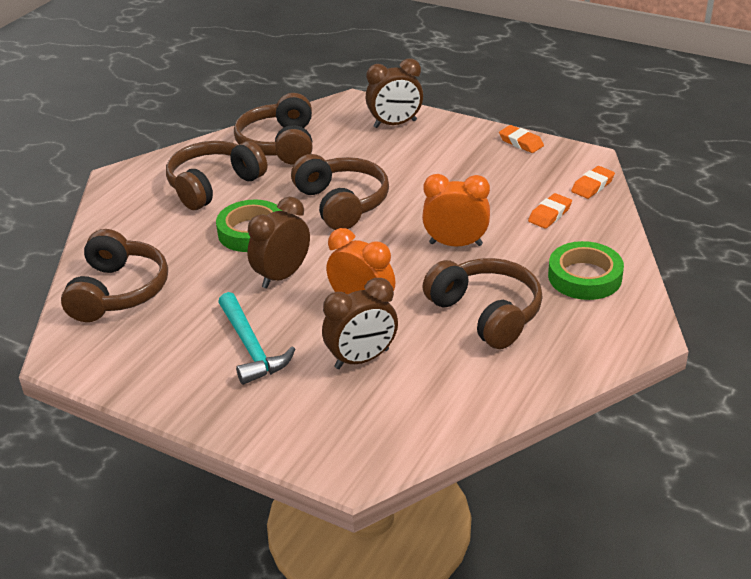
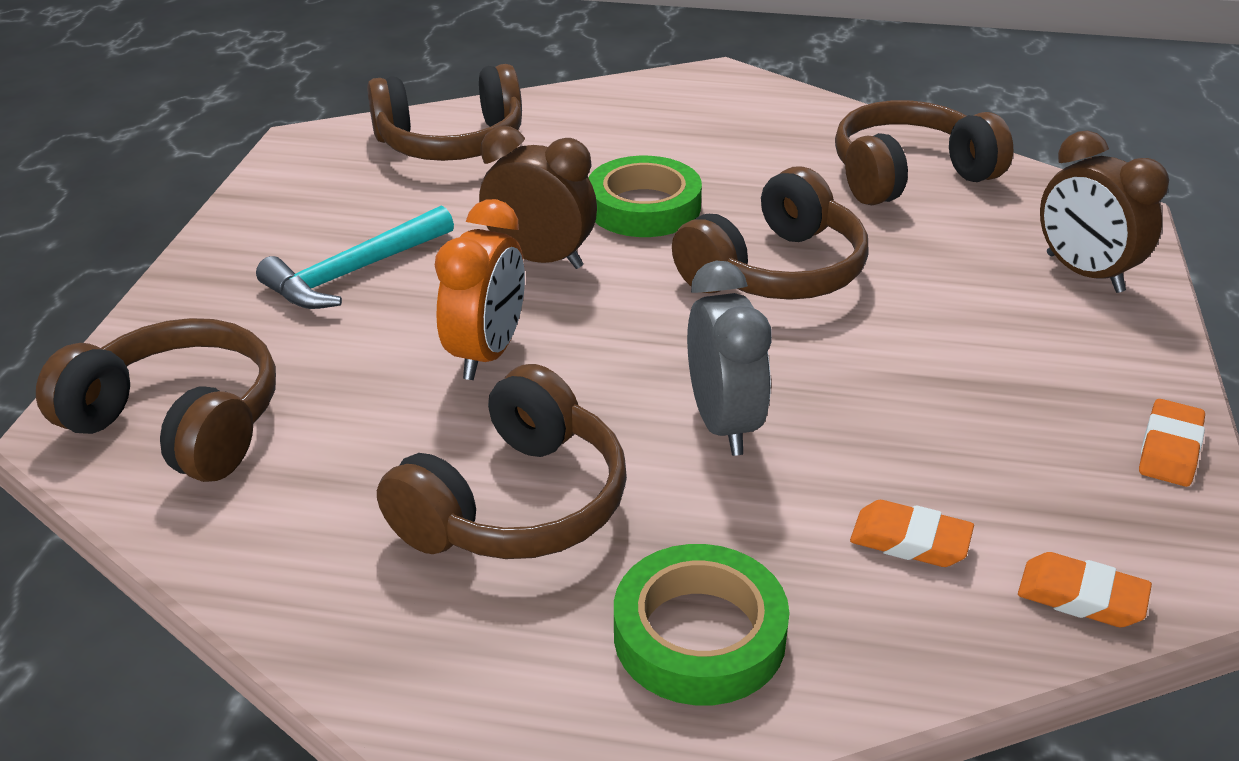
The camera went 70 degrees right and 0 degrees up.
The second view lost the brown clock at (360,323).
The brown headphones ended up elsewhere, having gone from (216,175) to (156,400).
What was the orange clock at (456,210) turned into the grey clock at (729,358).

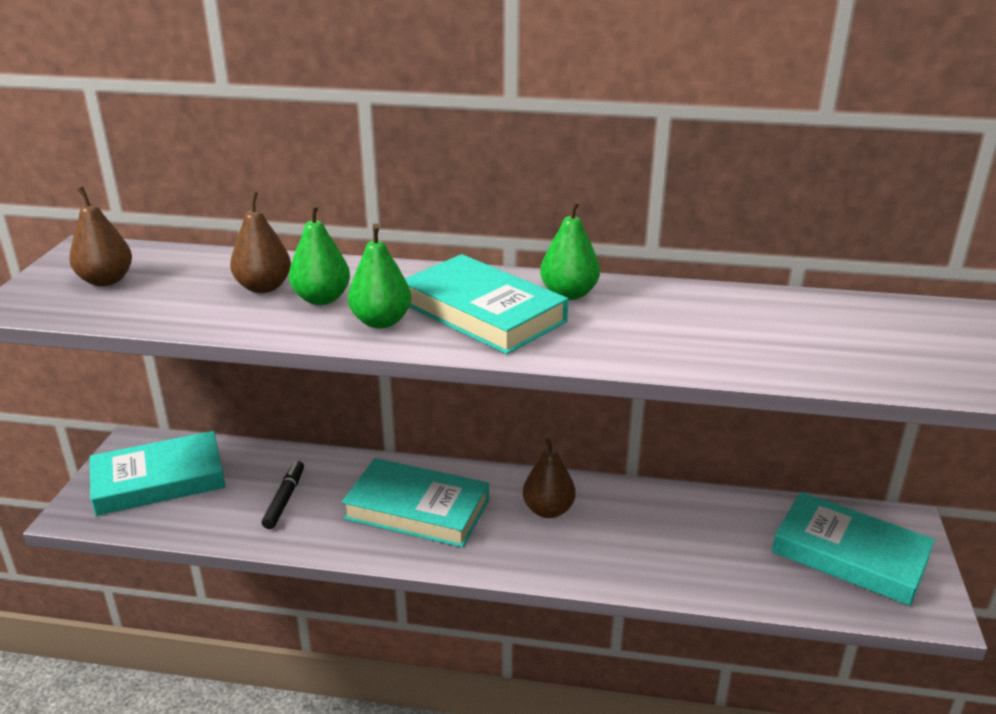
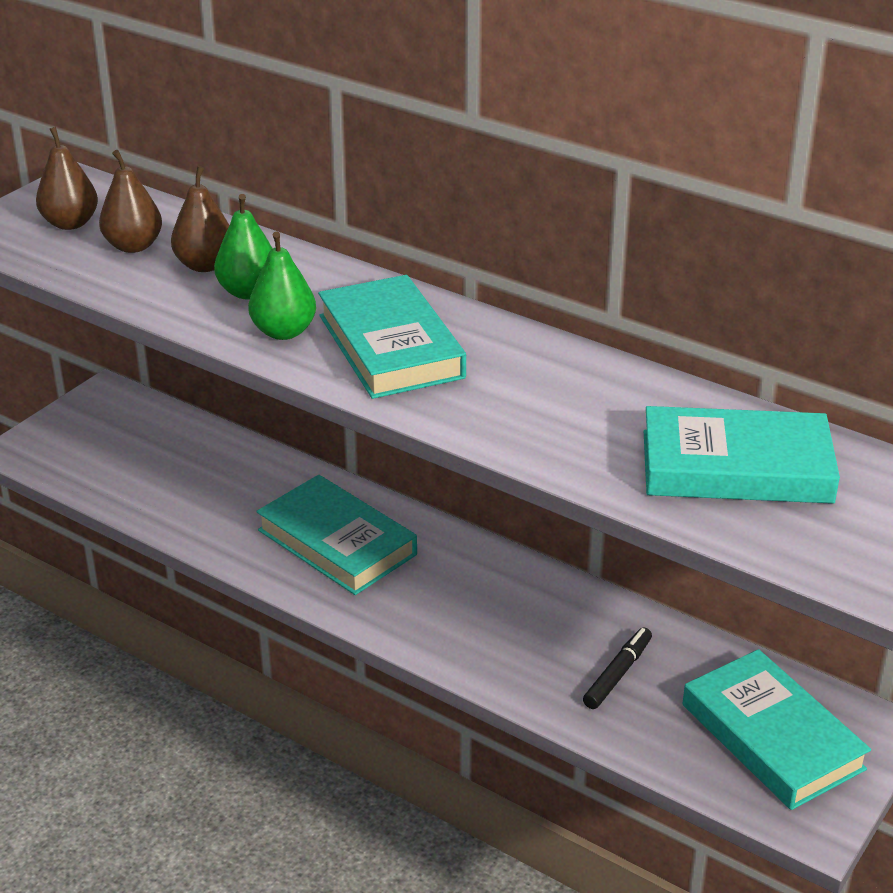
The camera went 25 degrees right and 5 degrees up.
The second view lost the green pear at (570,249).
The turquoise book ended up elsewhere, having gone from (158,473) to (742,455).
The black marker ended up elsewhere, having gone from (283,495) to (617,668).
The brown pear ended up elsewhere, having gone from (549,478) to (130,201).

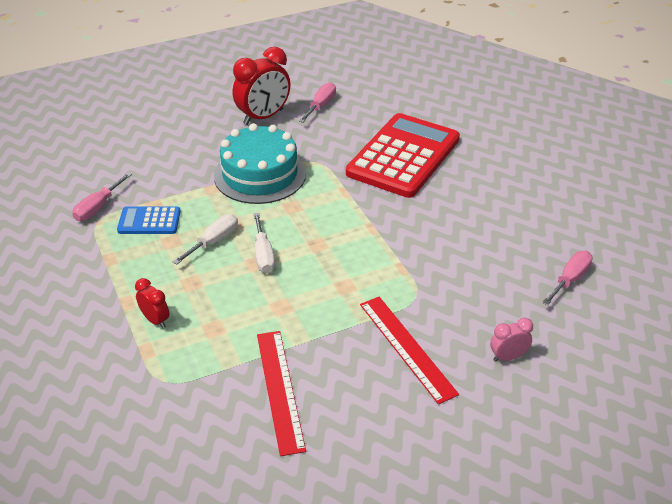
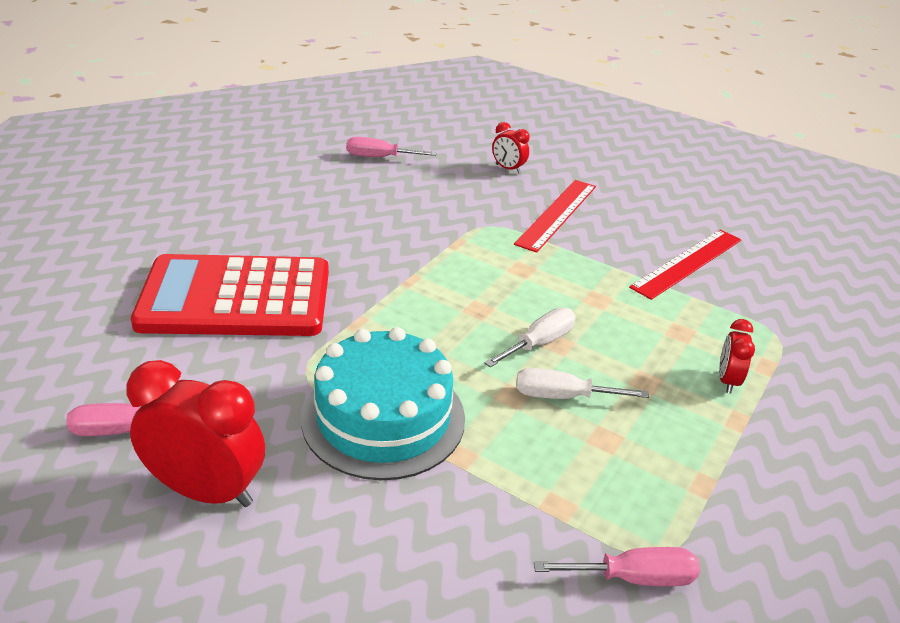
The camera went 125 degrees left and 5 degrees down.
The second view lost the blue calculator at (149,220).
What was the pink clock at (511,340) turned into the red clock at (511,147).

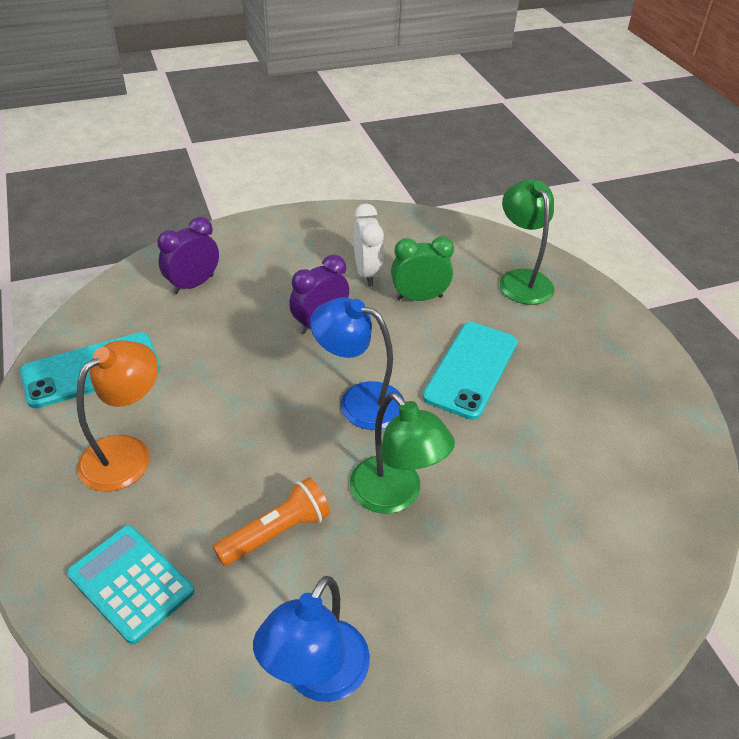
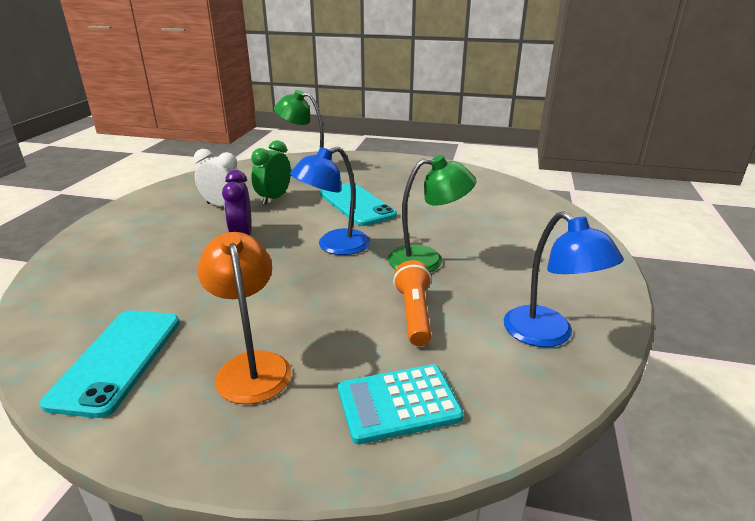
The camera went 55 degrees left and 15 degrees down.
The second view lost the purple clock at (188,255).

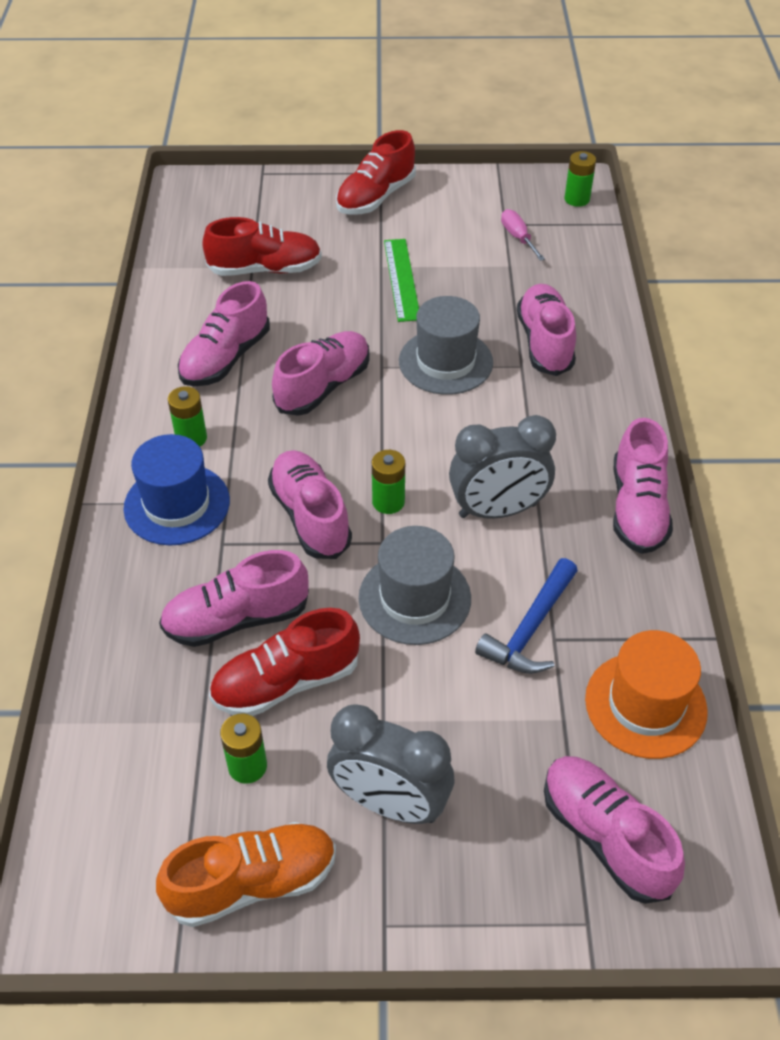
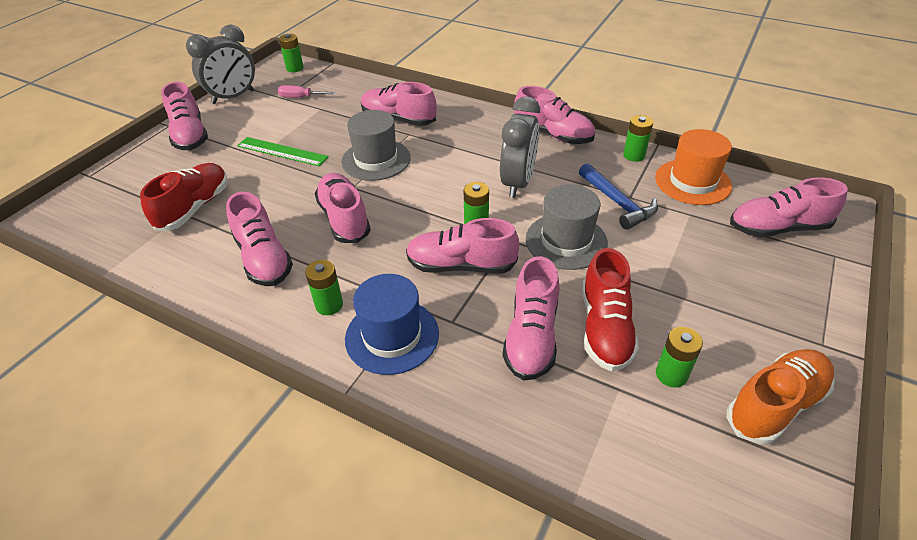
The camera went 60 degrees left and 5 degrees down.
The second view gained the green battery at (638,138).
The grey clock ended up elsewhere, having gone from (390,764) to (220,64).
What was the red shoe at (376,172) turned into the pink shoe at (184,116).
The orange shoe at (246,874) ended up facing another way, 45 degrees clockwise from before.

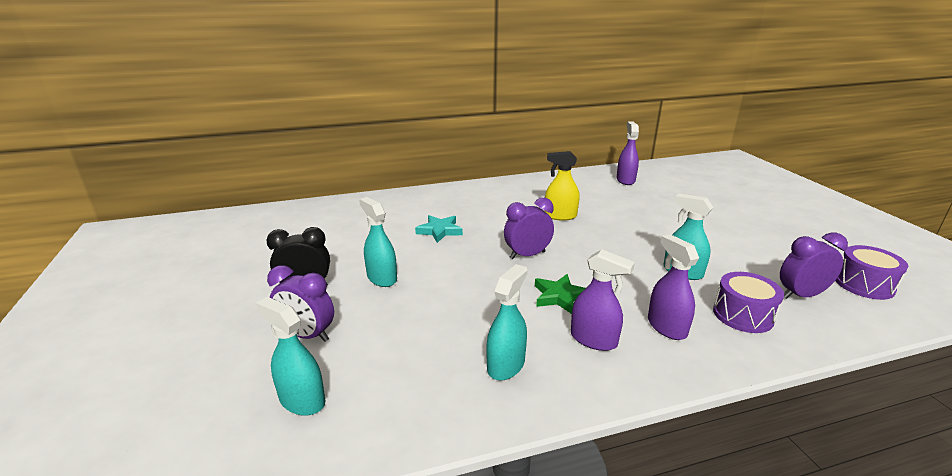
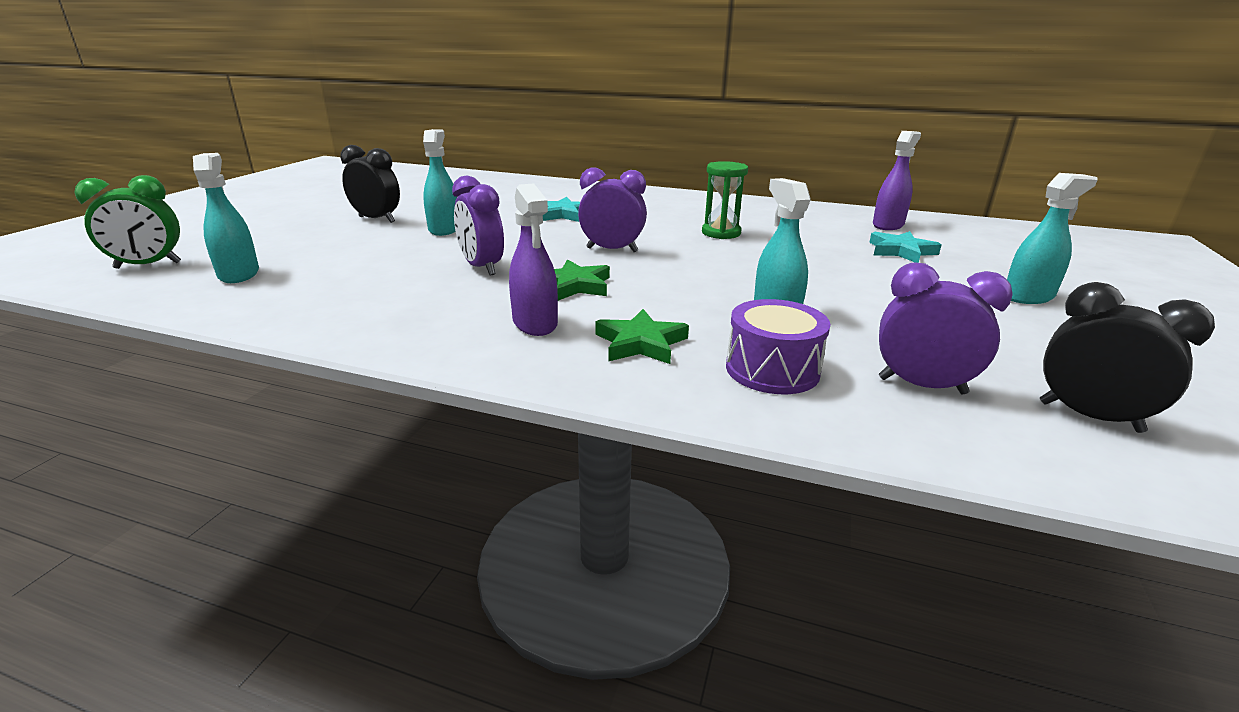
The camera went 35 degrees right and 0 degrees up.
The second view gained the green clock at (127,222).
The second view gained the turquoise star at (905,247).
The purple clock ended up elsewhere, having gone from (300,303) to (478,226).
The turquoise spray bottle ended up elsewhere, having gone from (507,322) to (1052,238).
Where the yellow spray bottle stood at (562,185), the green hourglass came to stand at (725,200).
Where the purple spray bottle stood at (673,287), the green star came to stand at (642,336).
Where the purple drum stood at (871,272), the black clock came to stand at (1127,357).

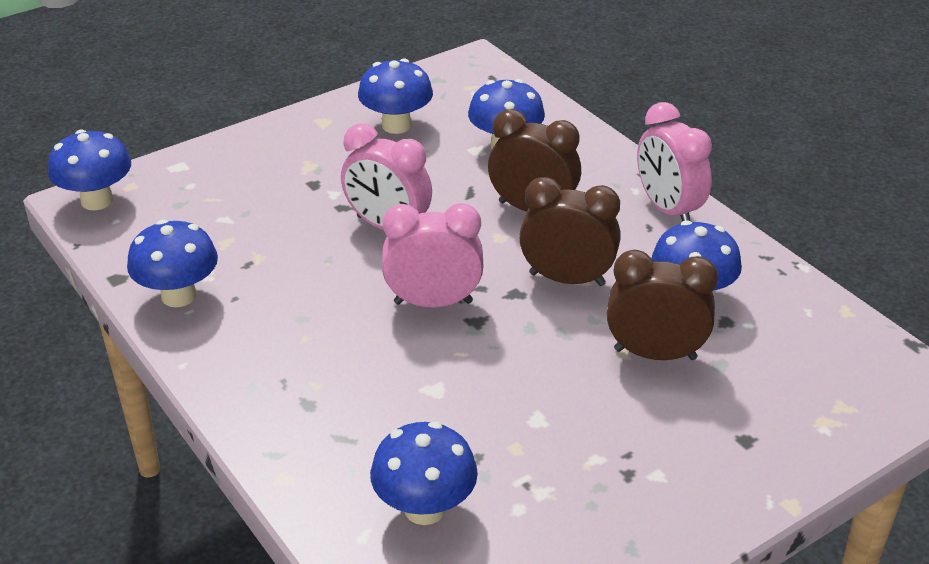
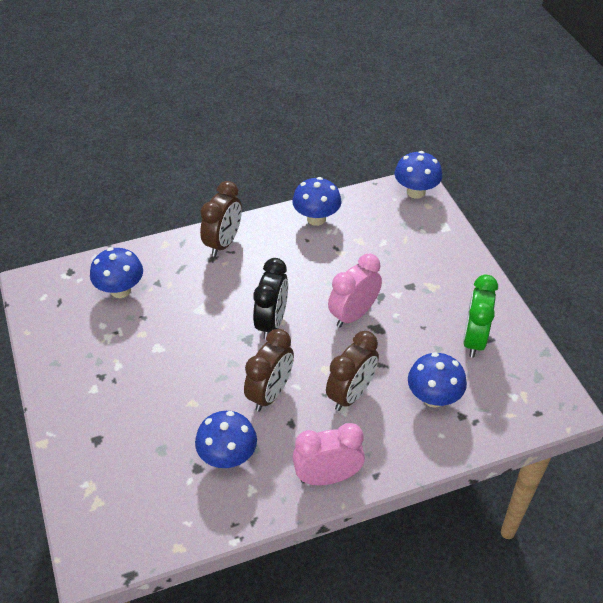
The camera went 105 degrees right and 10 degrees up.
The brown clock ended up elsewhere, having gone from (662,305) to (221,219).
Where the blue mushroom stood at (395,96), the green clock came to stand at (480,316).
What was the pink clock at (433,255) turned into the black clock at (270,299).

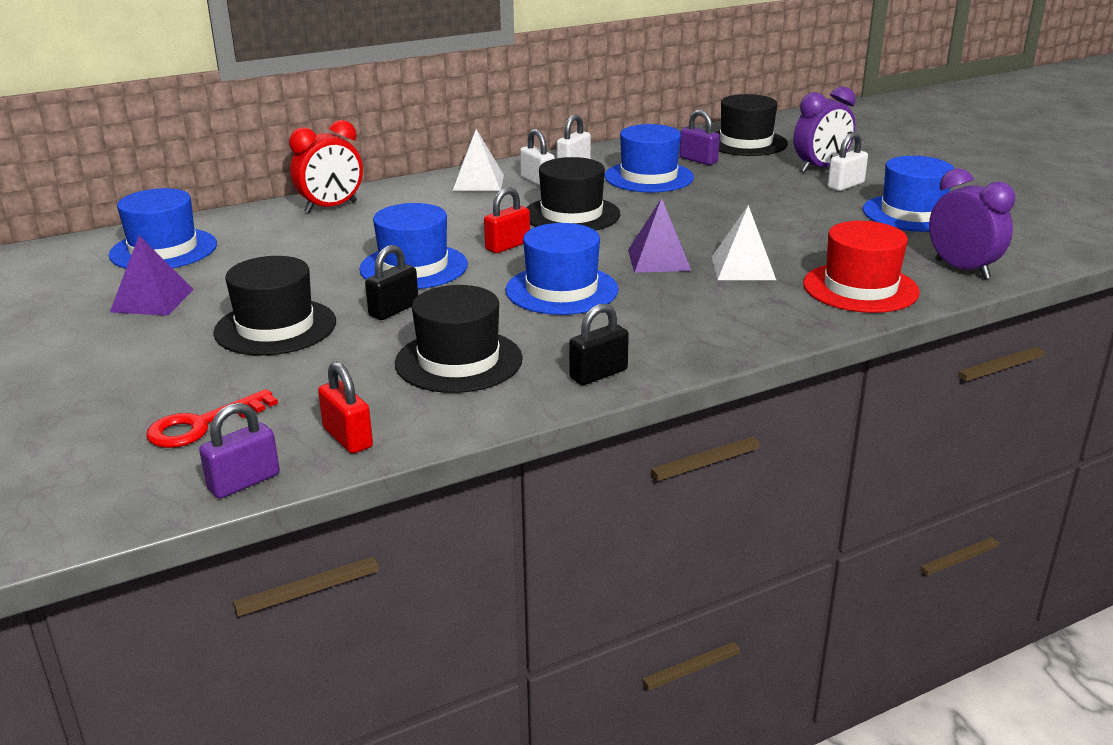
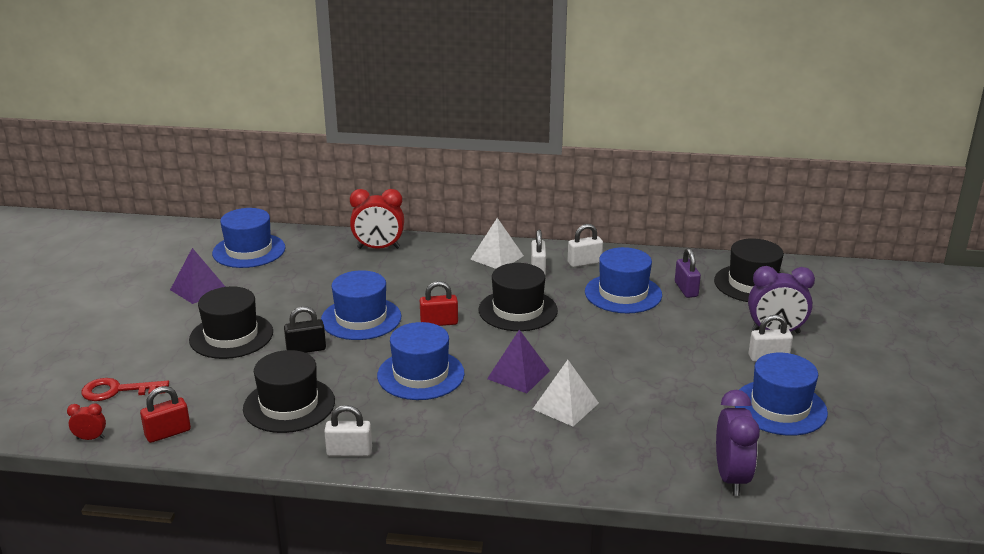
The camera went 35 degrees right and 0 degrees up.
The second view lost the red hat at (861,267).
Where the purple padlock stood at (239,451), the red clock came to stand at (86,421).
What was the black padlock at (599,344) turned into the white padlock at (348,430).
The red padlock at (345,407) ended up facing another way, 60 degrees clockwise from before.

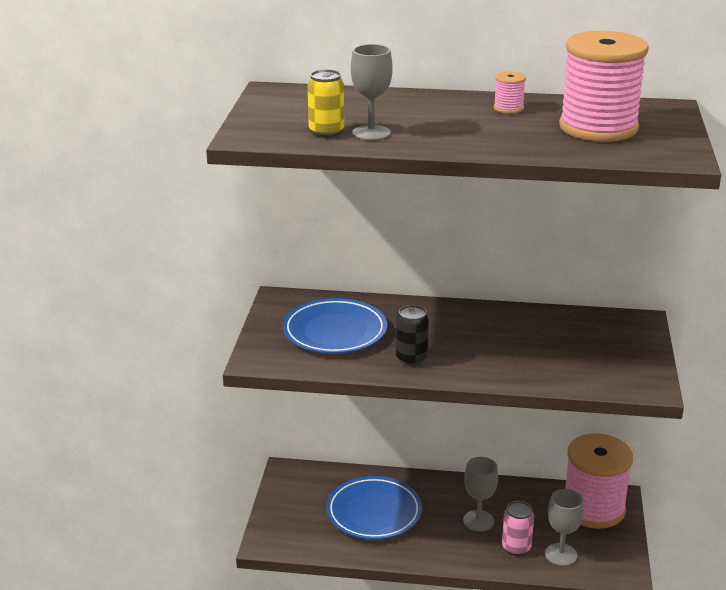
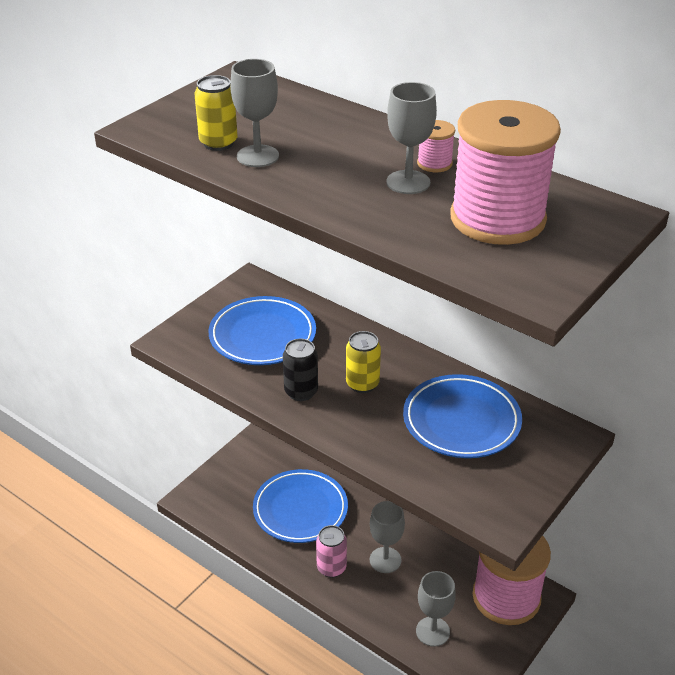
The camera went 30 degrees right and 10 degrees up.
The second view gained the yellow can at (363,362).
The second view gained the grey goblet at (411,138).
The second view gained the blue plate at (462,416).
The pink can ended up elsewhere, having gone from (518,528) to (331,551).

